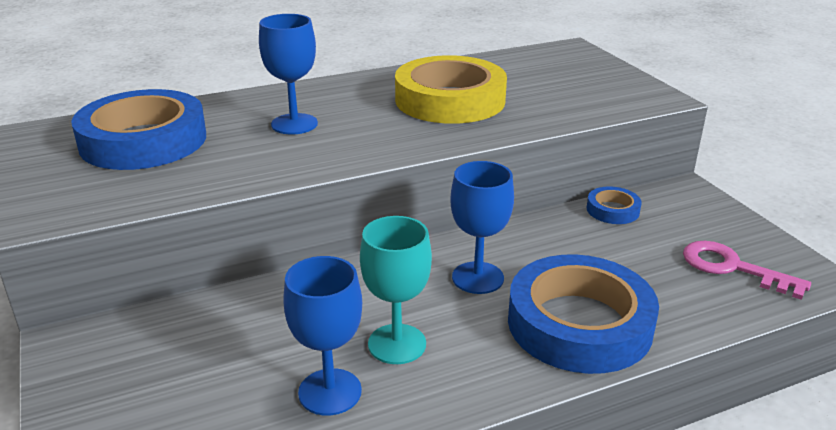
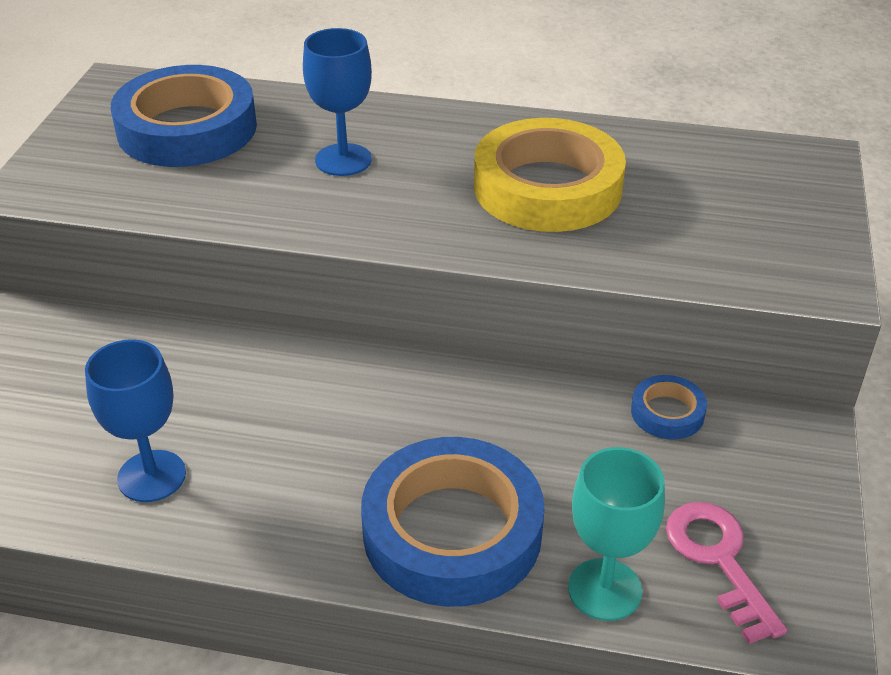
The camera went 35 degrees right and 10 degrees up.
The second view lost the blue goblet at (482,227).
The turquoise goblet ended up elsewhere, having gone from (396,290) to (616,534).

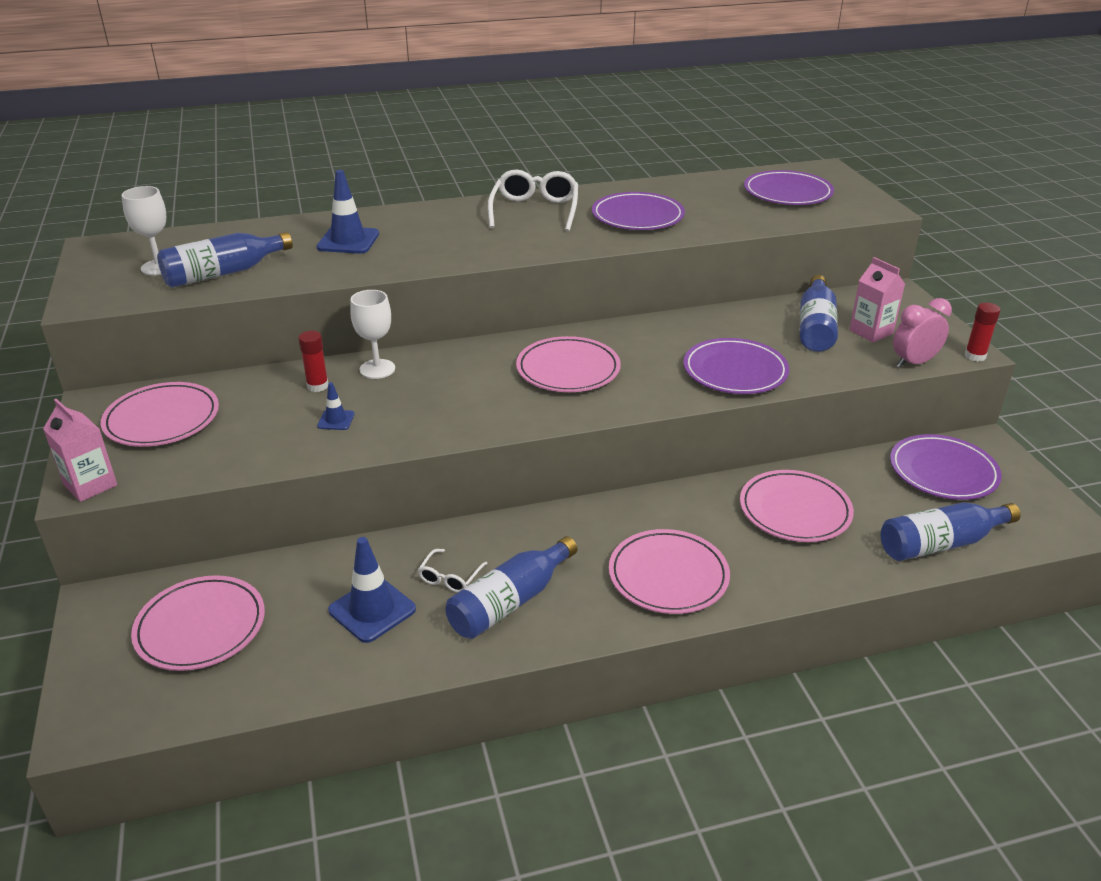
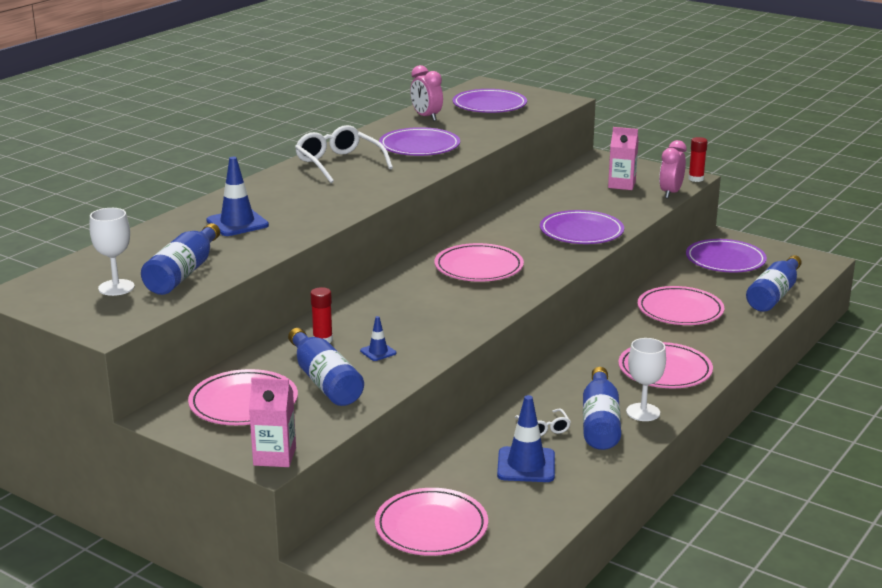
The camera went 40 degrees left and 10 degrees down.
The second view gained the pink clock at (426,93).
The white goblet ended up elsewhere, having gone from (372,334) to (646,379).
The blue bottle ended up elsewhere, having gone from (819,313) to (326,367).

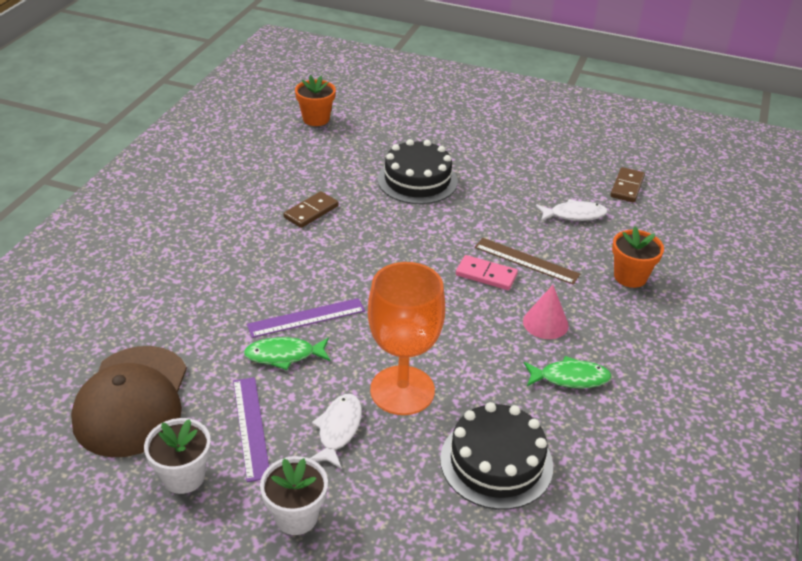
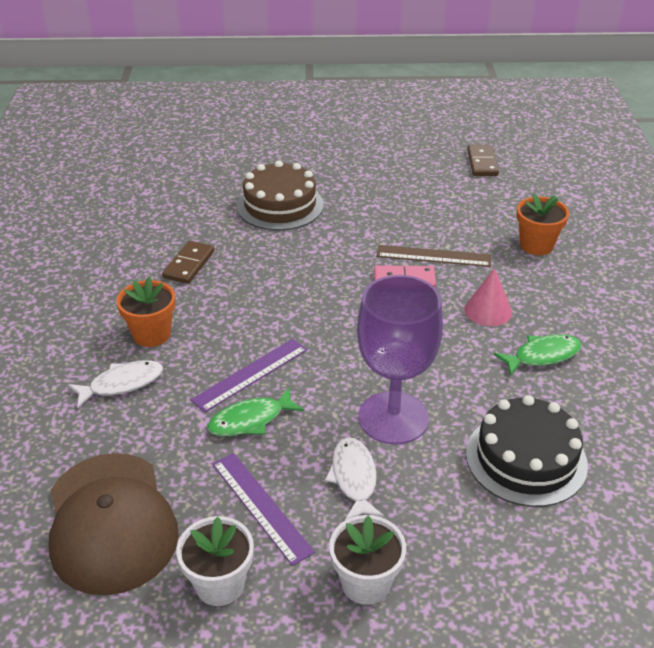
The camera went 20 degrees left and 0 degrees up.
The orange flower pot ended up elsewhere, having gone from (315,100) to (145,312).
The white fish ended up elsewhere, having gone from (572,210) to (115,384).
What was the orange goblet at (406,338) turned into the purple goblet at (400,360).
What was the black cake at (418,171) turned into the brown cake at (280,195).

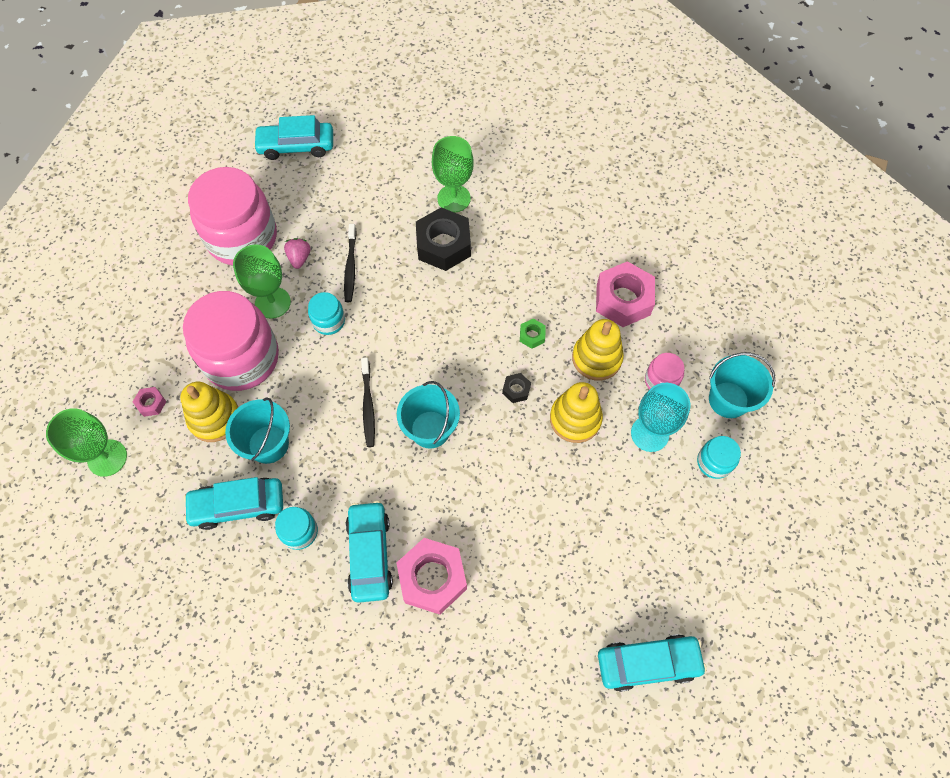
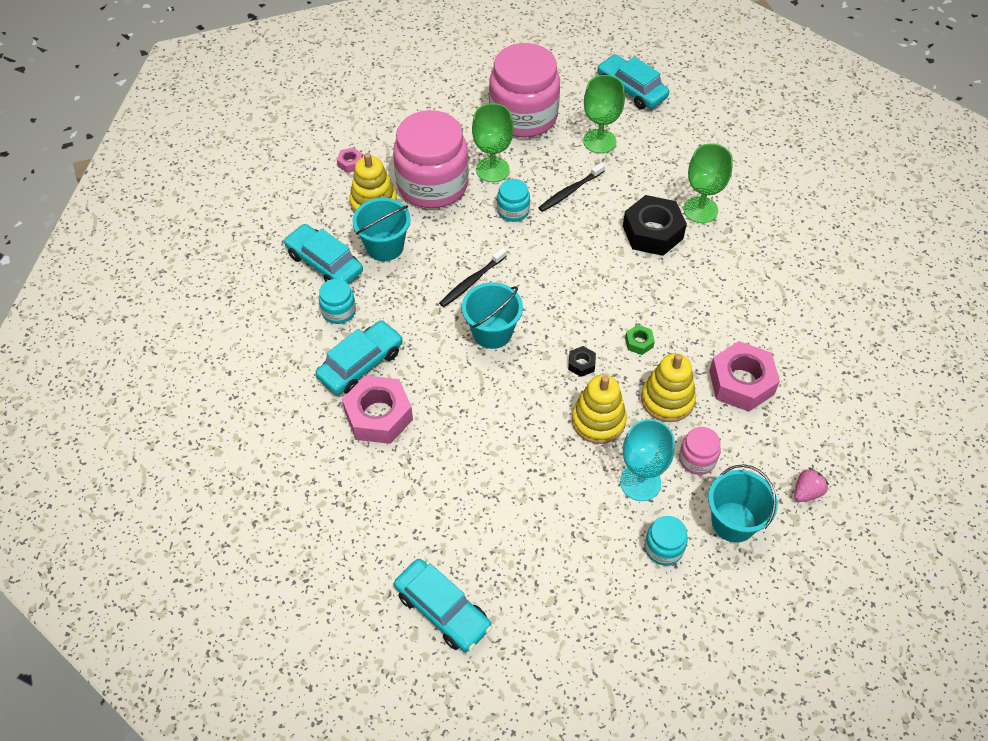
The camera went 50 degrees right and 10 degrees down.
The green goblet ended up elsewhere, having gone from (86,442) to (604,114).
The pink strawberry ended up elsewhere, having gone from (297,253) to (811,484).

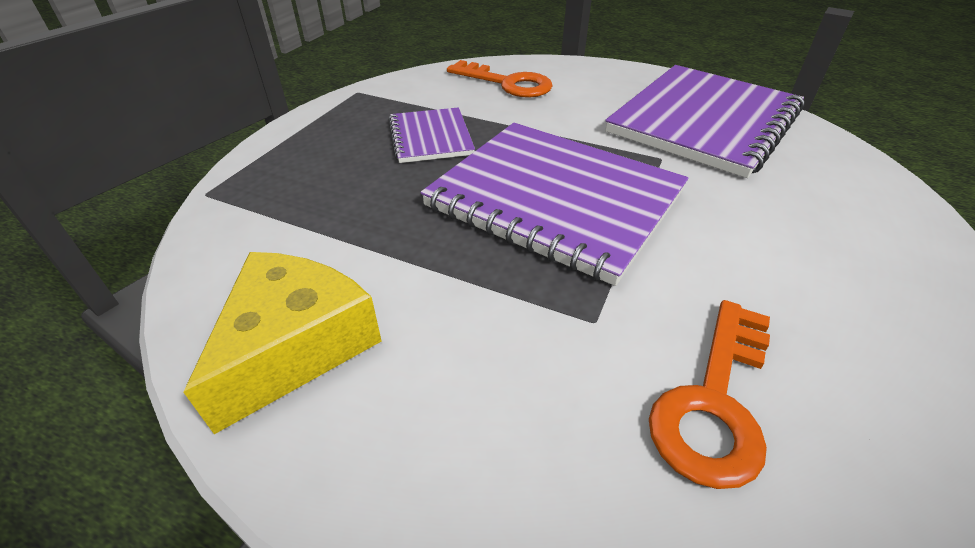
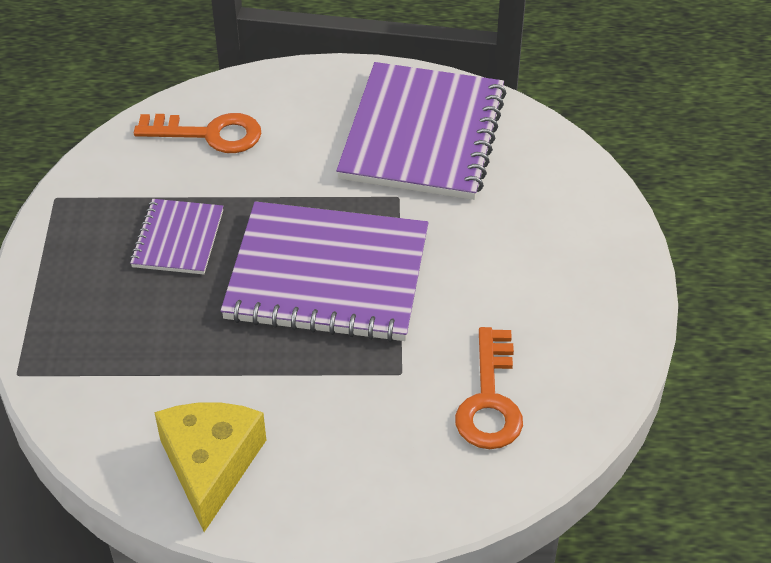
The camera went 25 degrees left and 5 degrees up.
The purple notebook at (432,135) ended up facing another way, 45 degrees clockwise from before.

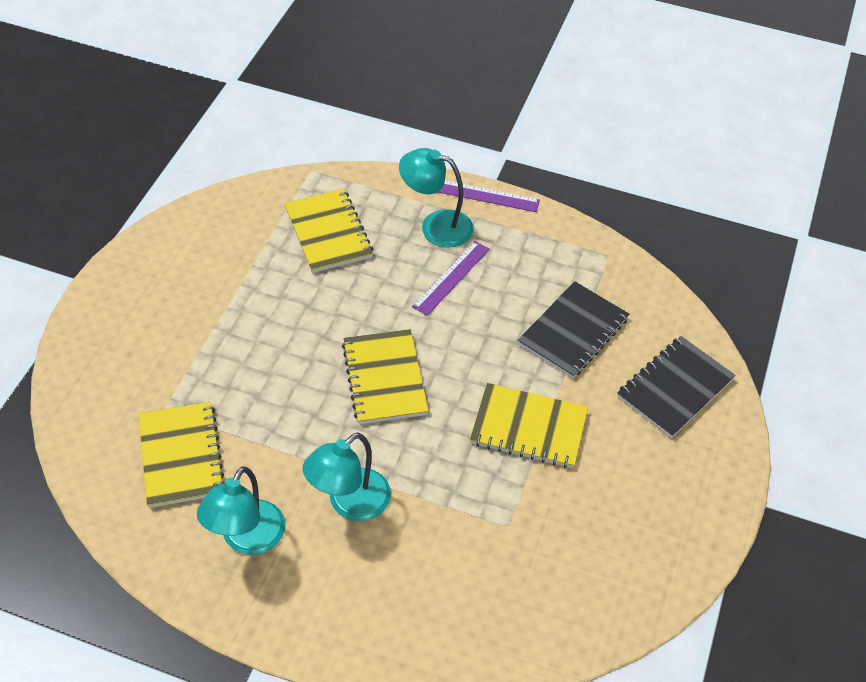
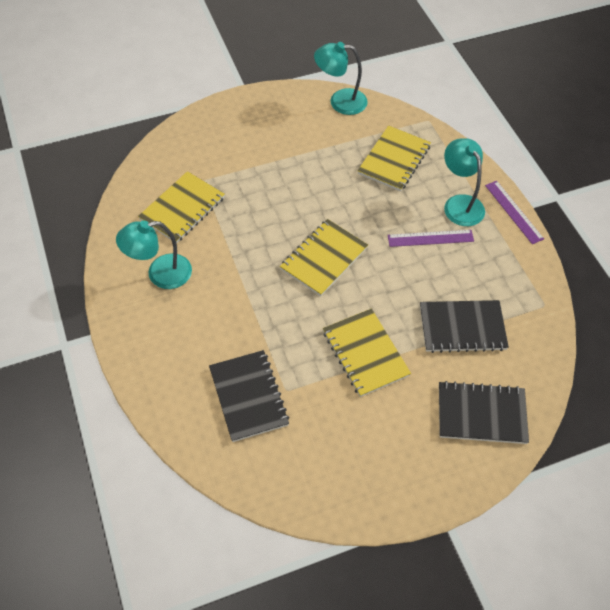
The camera went 50 degrees right and 5 degrees up.
The second view gained the black notebook at (249,396).
The turquoise lamp ended up elsewhere, having gone from (347,476) to (341,78).

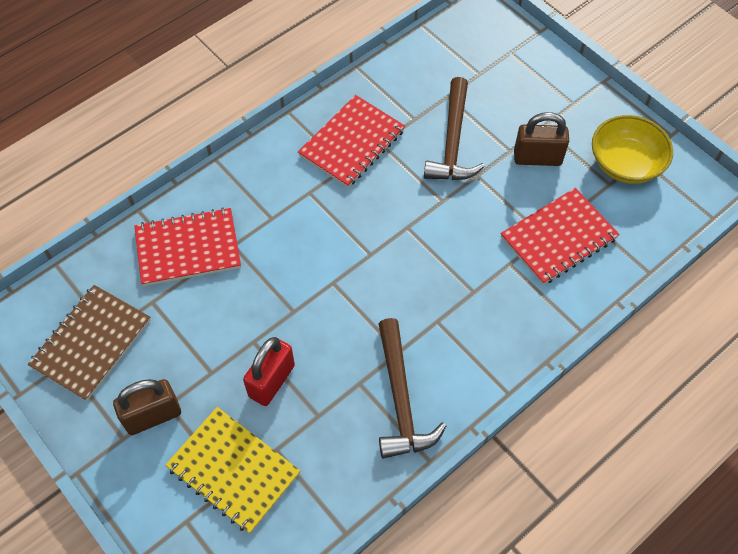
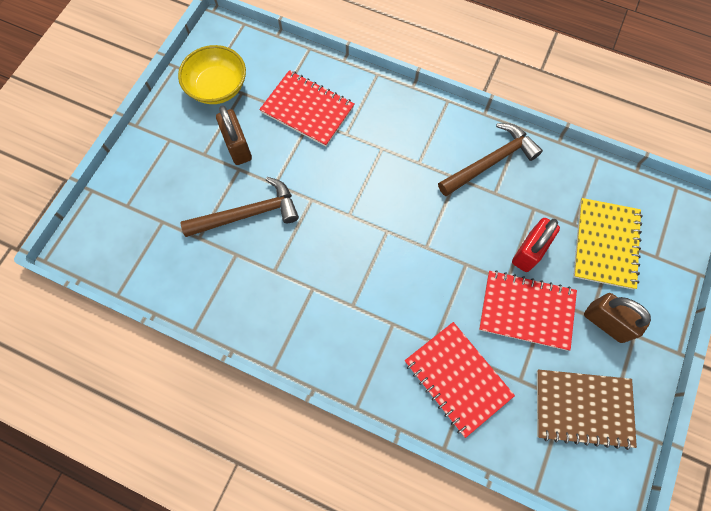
The camera went 115 degrees left and 10 degrees up.
The red notebook ended up elsewhere, having gone from (351,141) to (528,310).
The red padlock at (269,371) ended up facing another way, 60 degrees counterclockwise from before.

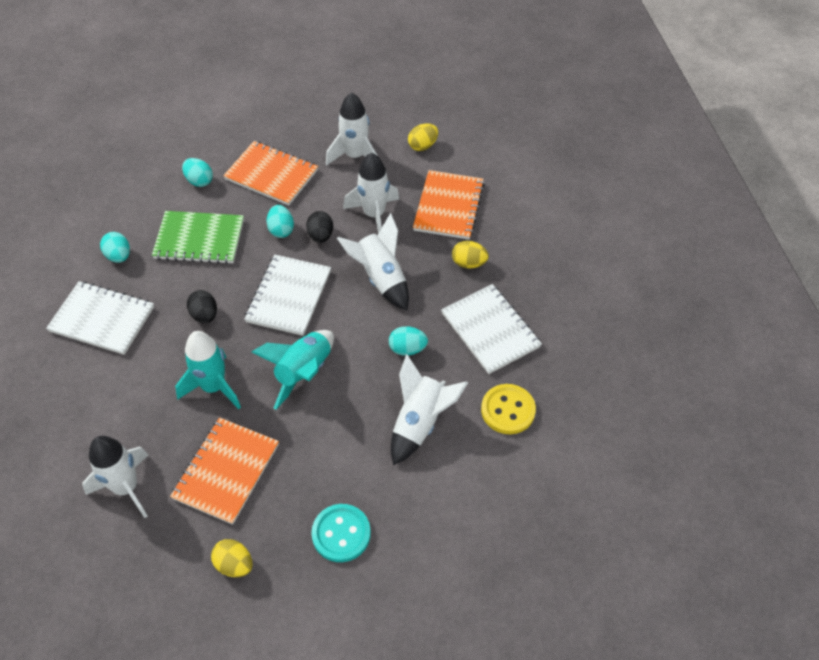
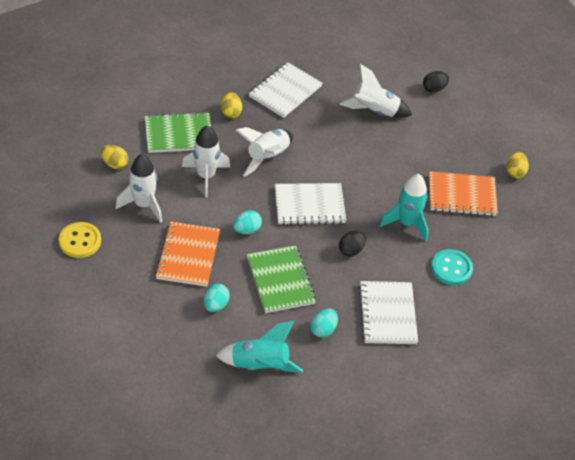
The camera went 115 degrees left and 5 degrees down.
The second view lost the white rocket at (115,477).
The second view lost the turquoise egg at (408,341).
The turquoise rocket ended up elsewhere, having gone from (293,369) to (259,346).
The black egg ended up elsewhere, having gone from (319,227) to (436,82).
The turquoise button ended up elsewhere, having gone from (341,533) to (452,267).
The yellow button ended up elsewhere, having gone from (508,409) to (80,240).
What was the orange notebook at (448,204) turned into the green notebook at (178,132).

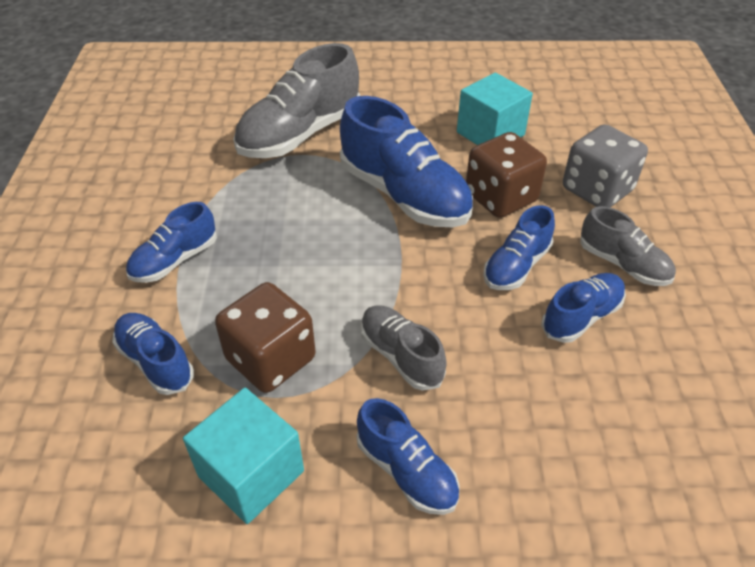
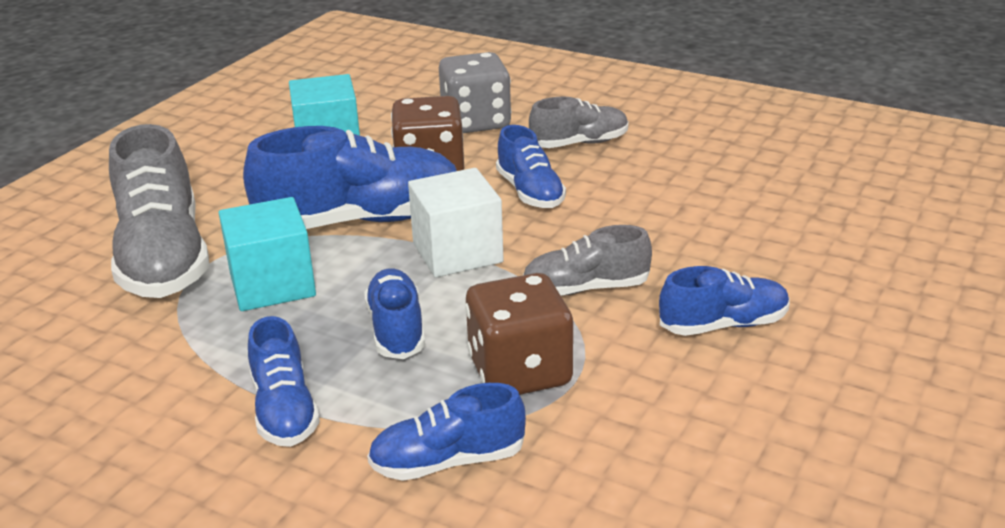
The camera went 60 degrees left and 15 degrees down.
The second view gained the white cube at (456,223).
The turquoise cube ended up elsewhere, having gone from (243,456) to (267,254).
The blue shoe ended up elsewhere, having gone from (583,308) to (394,314).

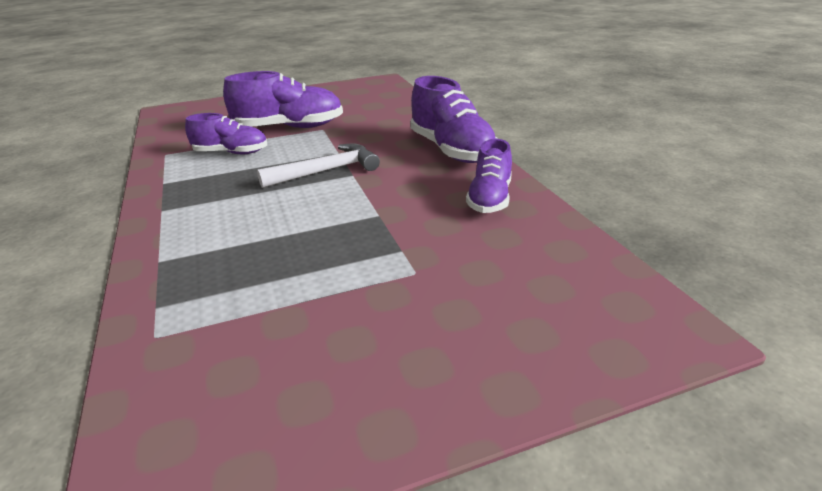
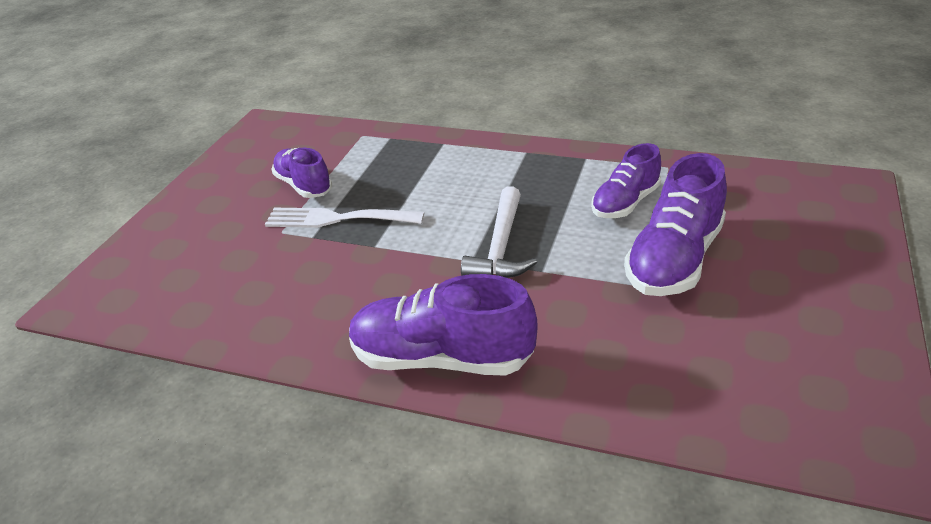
The camera went 130 degrees right and 5 degrees up.
The second view gained the white fork at (344,218).
The purple shoe ended up elsewhere, having gone from (489,176) to (301,173).

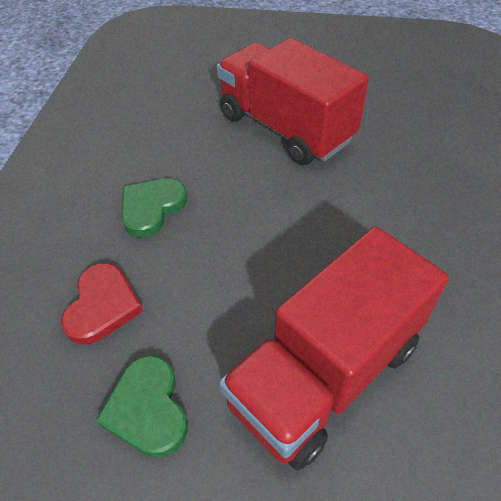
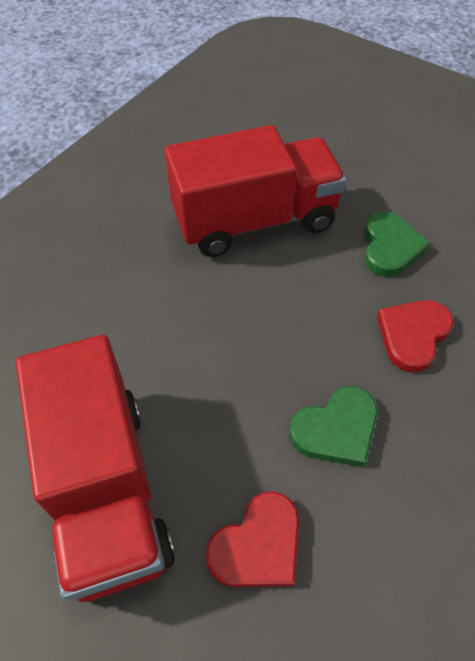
The camera went 155 degrees left and 5 degrees up.
The second view gained the red heart at (252,539).

